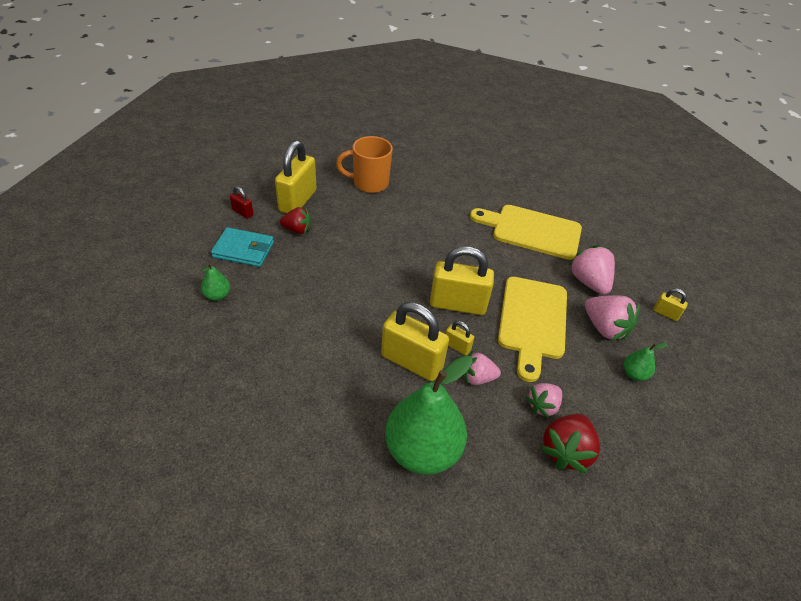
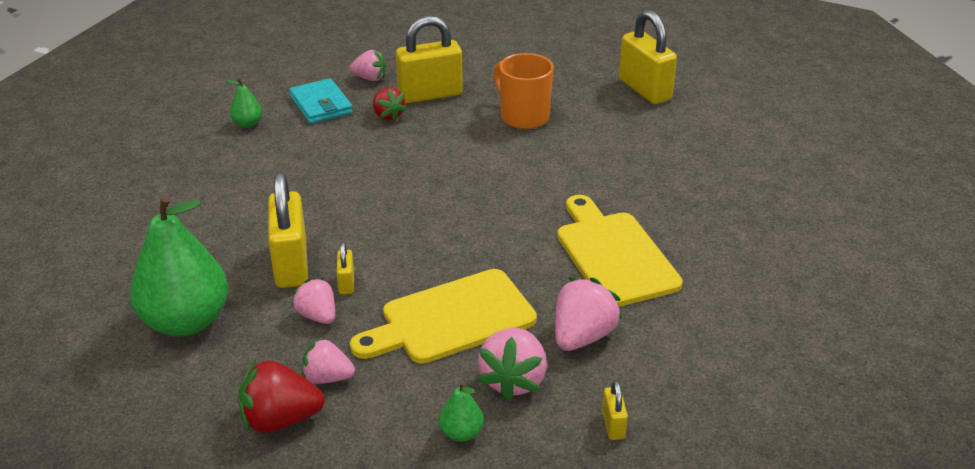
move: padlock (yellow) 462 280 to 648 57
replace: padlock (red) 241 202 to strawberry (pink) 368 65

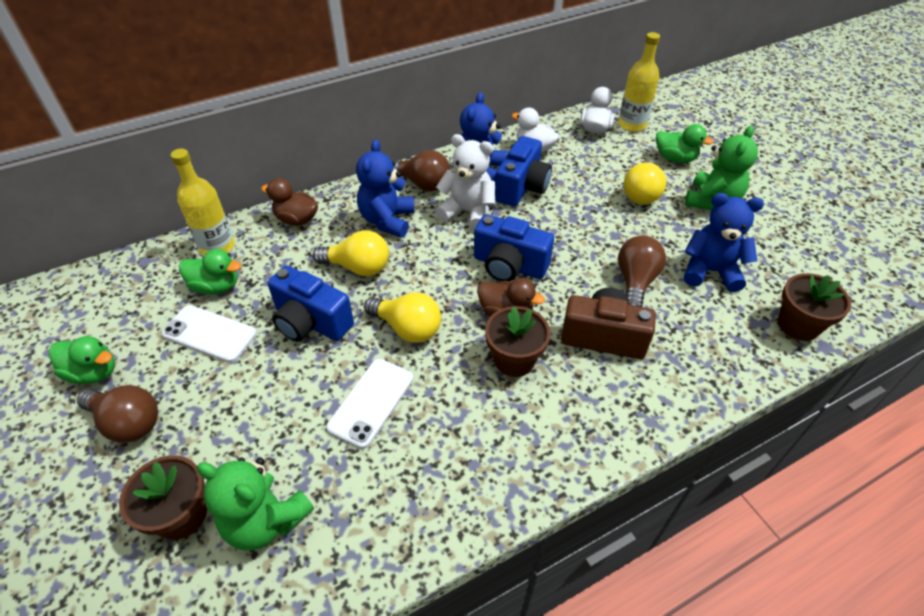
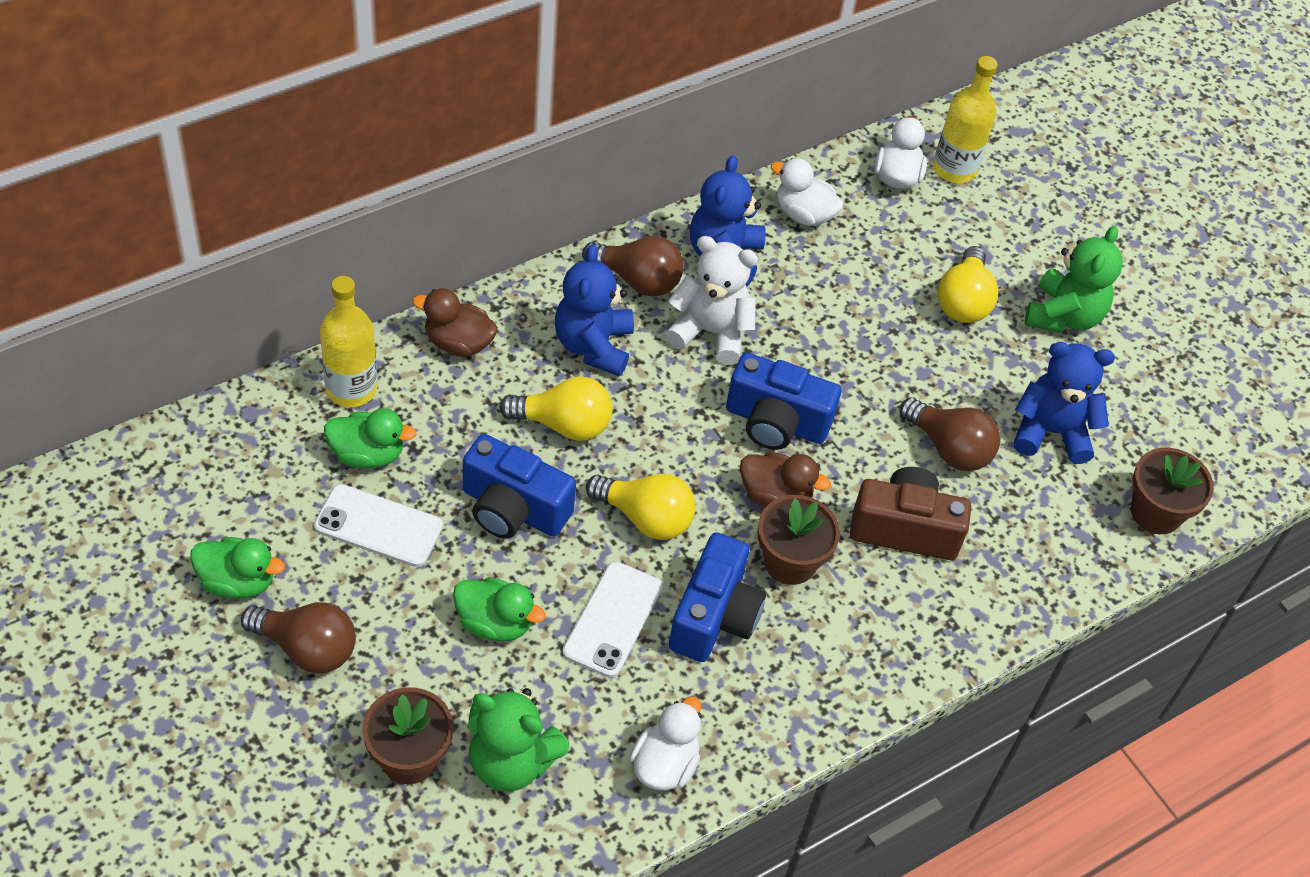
insert: duck (white) 665 743
move: camera (blue) 523 171 to 717 597; duck (green) 685 143 to 499 609
rotate: light bulb (brown) 642 271 = 950 434 120 degrees clockwise

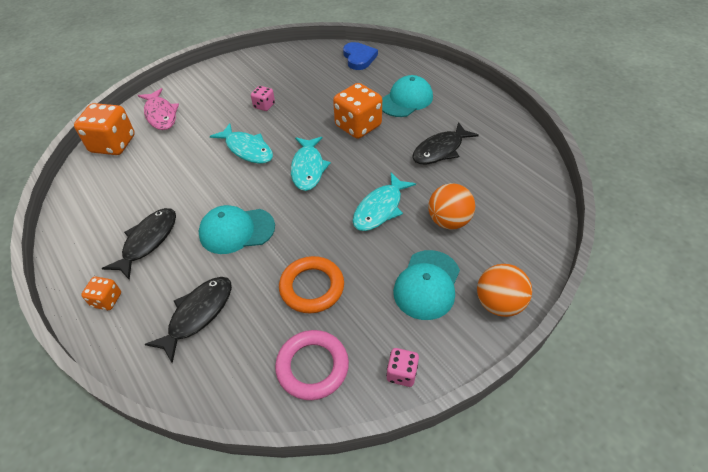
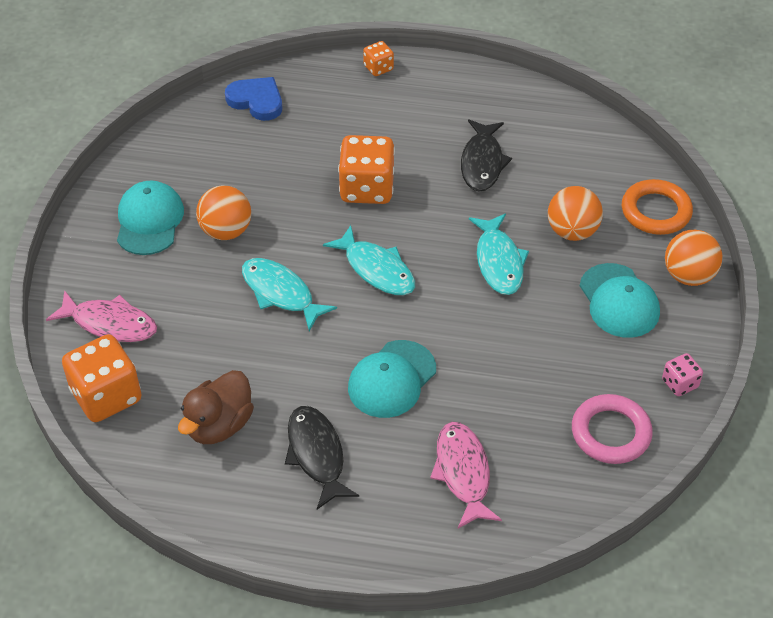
insert: duck (brown) 216 407
move: dice (orange) 101 293 to 378 58; ring (orange) 311 284 to 657 207; cap (turquoise) 407 96 to 150 218
replace: dice (pink) 263 98 to ball (orange) 223 212
recolor: fish (black) 188 320 to fish (pink) 466 475
rotate: fish (turquoise) 241 143 = 289 294 135 degrees counterclockwise

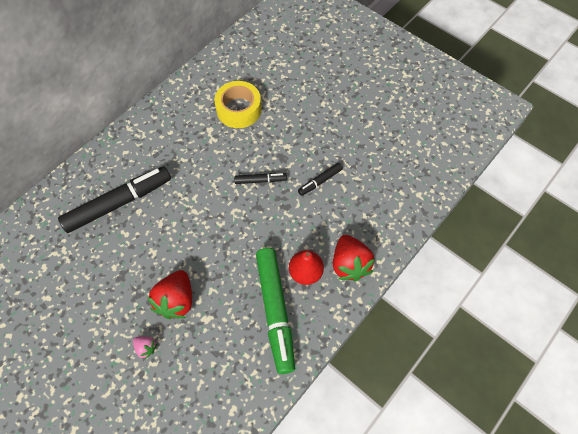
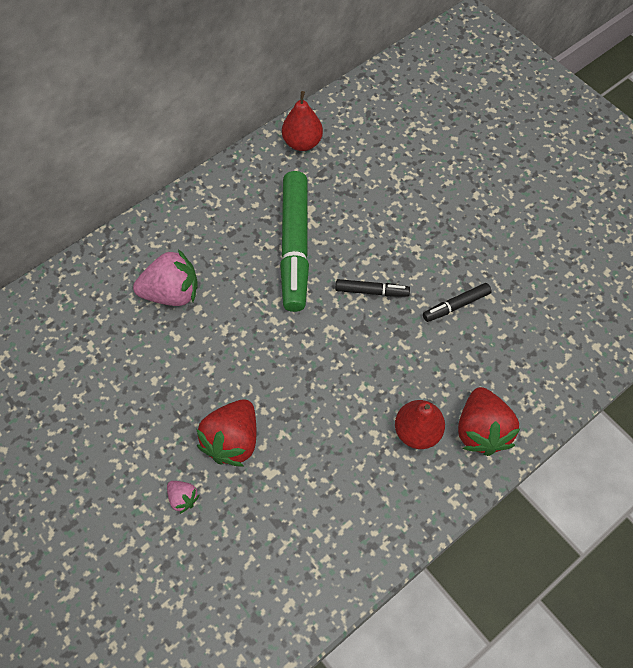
delete: tape (yellow) 237 104
insert: pear (red) 302 121
move: marker (green) 275 311 to 294 241
replace: marker (black) 114 199 to strawberry (pink) 165 277

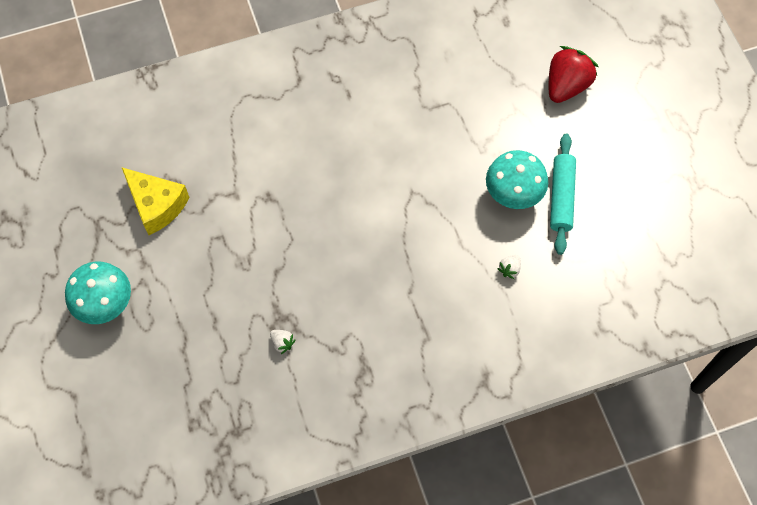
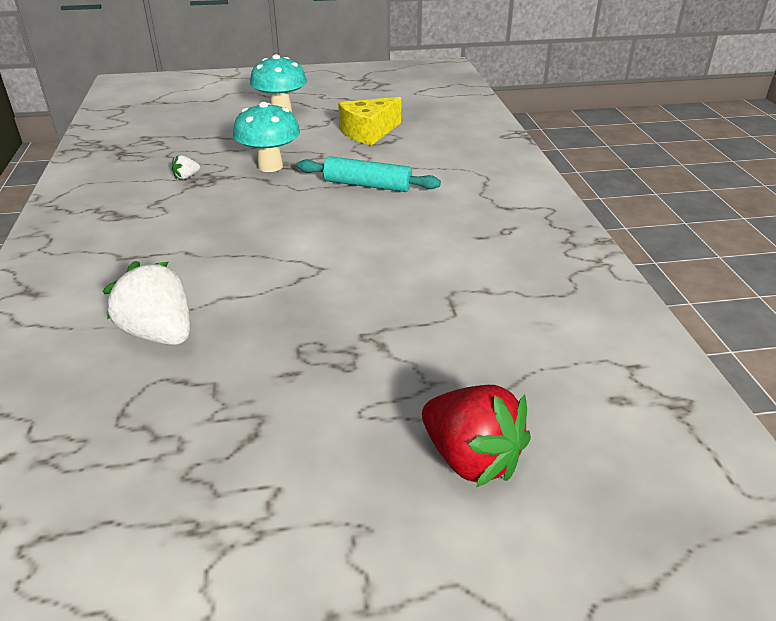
move: mushroom (turquoise) 517 179 to 266 137; rolling pin (turquoise) 563 194 to 369 174
resize: strawberry (white) 509 267 = 146 303 x2.32

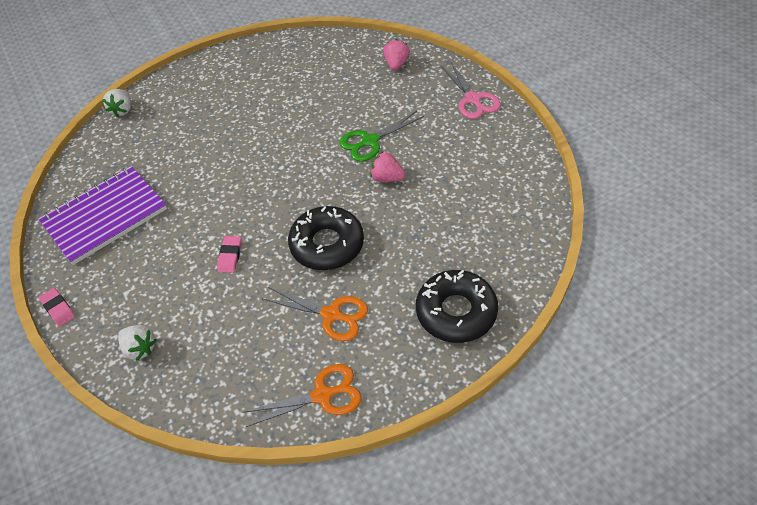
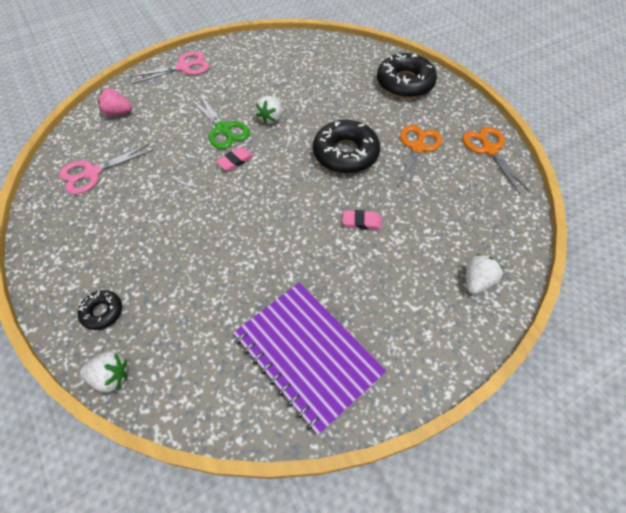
insert: scissors (pink) 106 169; donut (black) 99 310
move: eraser (pink) 57 307 to 235 159
recolor: strawberry (pink) 388 167 to strawberry (white) 268 110

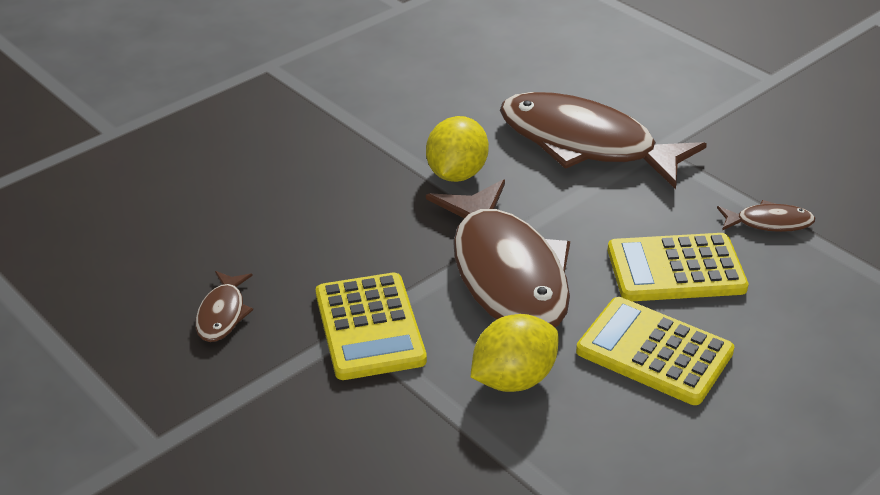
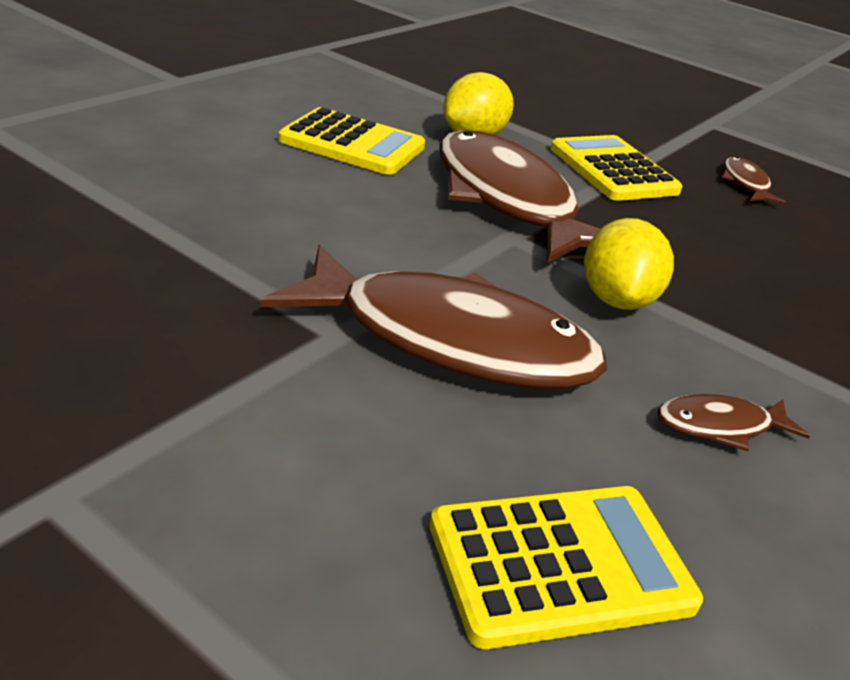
move: calculator (yellow) 678 267 to 566 567; fish (brown) 766 216 to 733 422

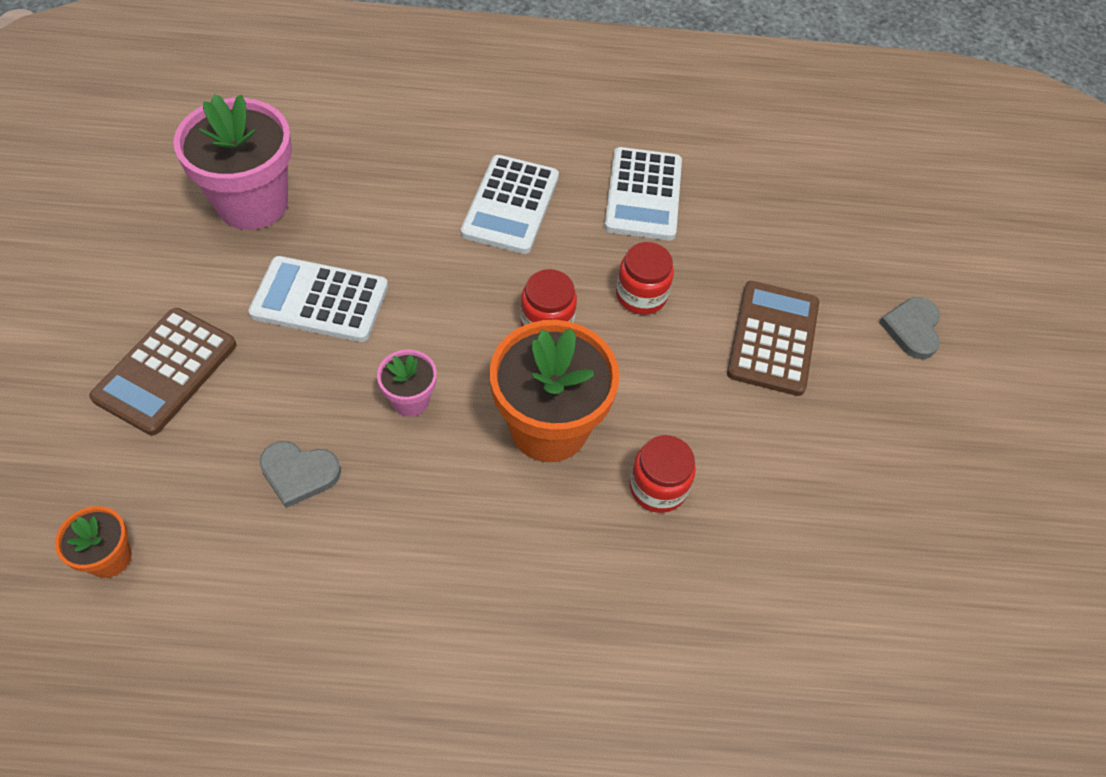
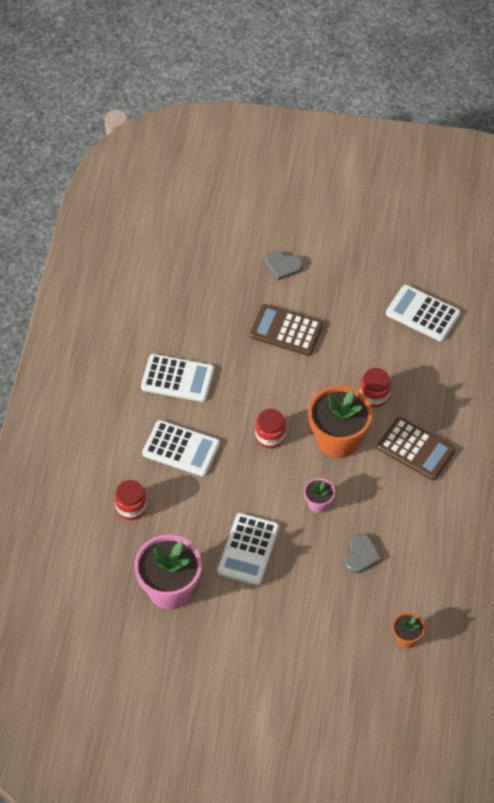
insert: calculator (white) 423 313
move: calculator (brown) 163 371 to 416 449; jar (red) 645 278 to 131 500

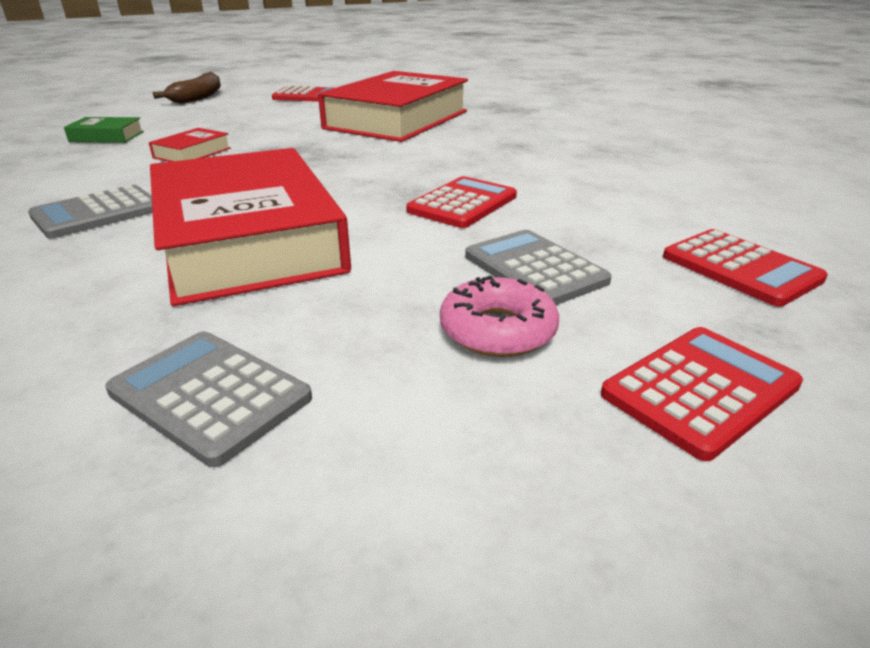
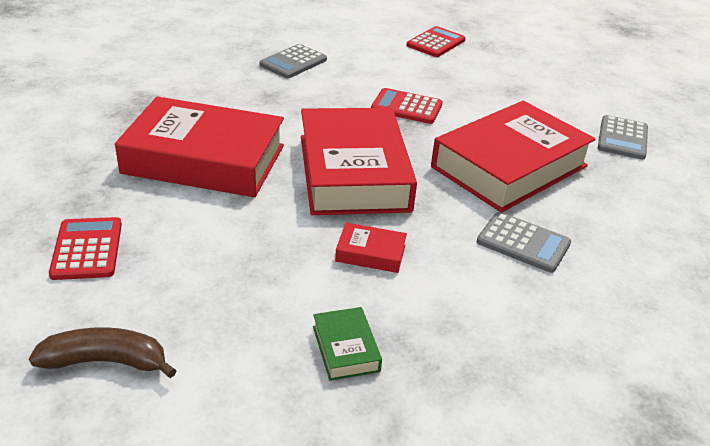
delete: donut (pink) 499 316; calculator (red) 702 394
insert: book (red) 359 161
move: calculator (grey) 538 267 to 293 61

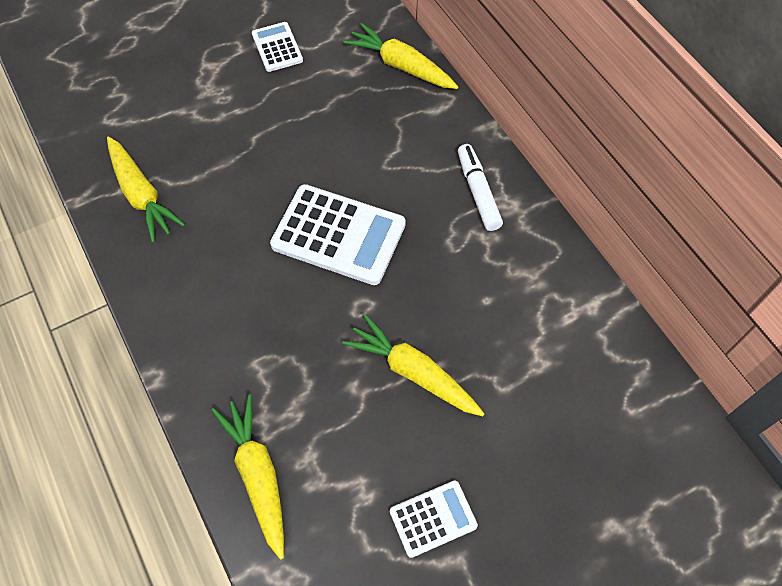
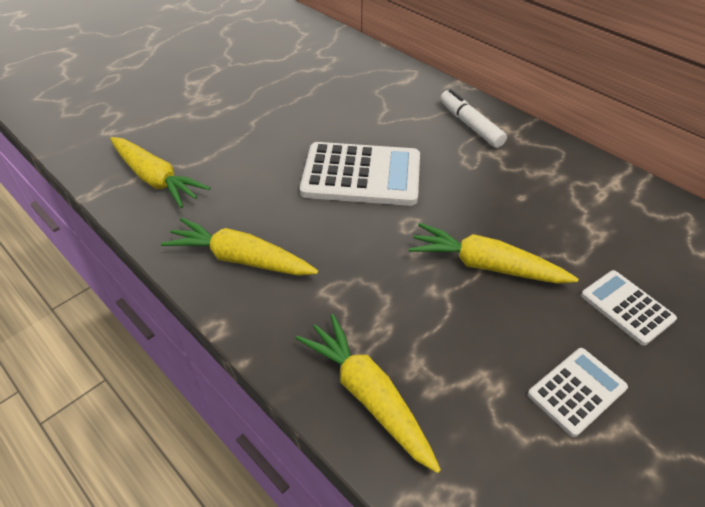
move: calculator (white) 277 47 to 629 307; carrot (yellow) 401 56 to 239 247

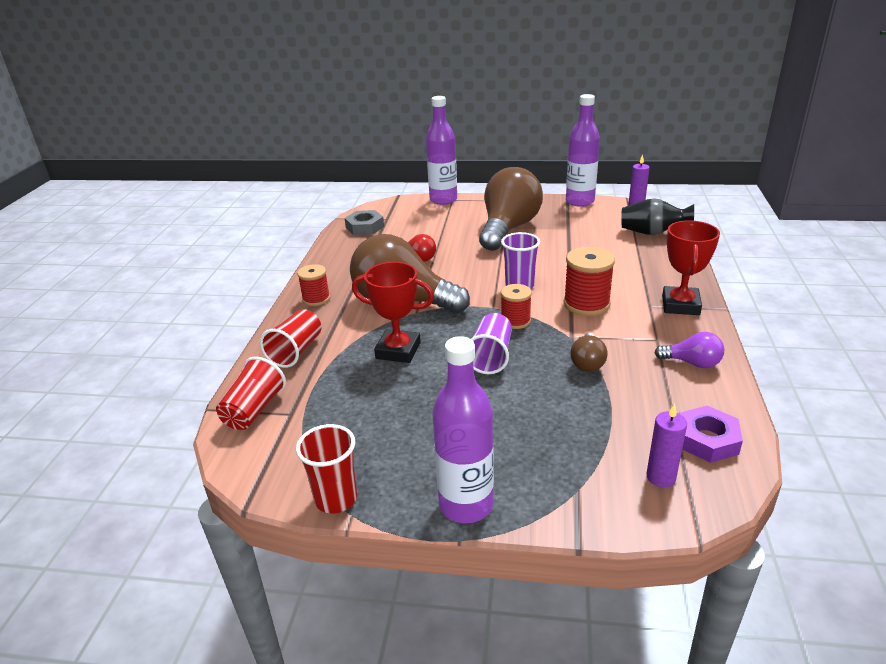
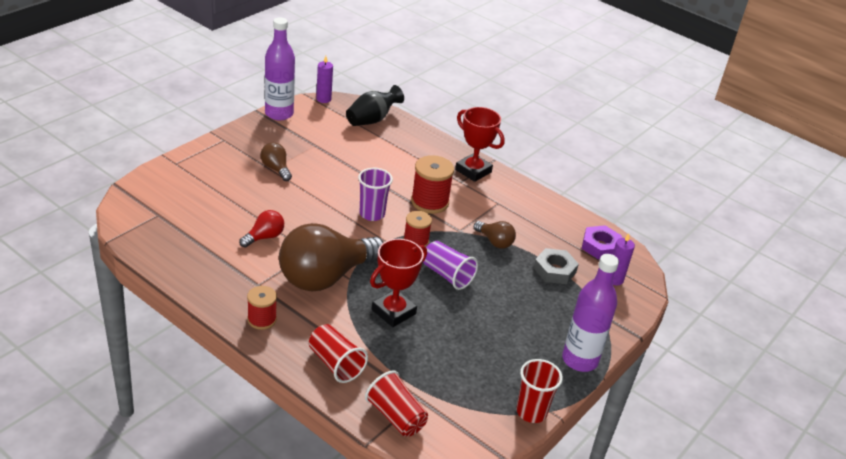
delete: bottle (purple) 441 150; light bulb (purple) 689 350
move: nut (grey) 364 222 to 556 266
resize: light bulb (brown) 511 209 = 276 161 x0.44

